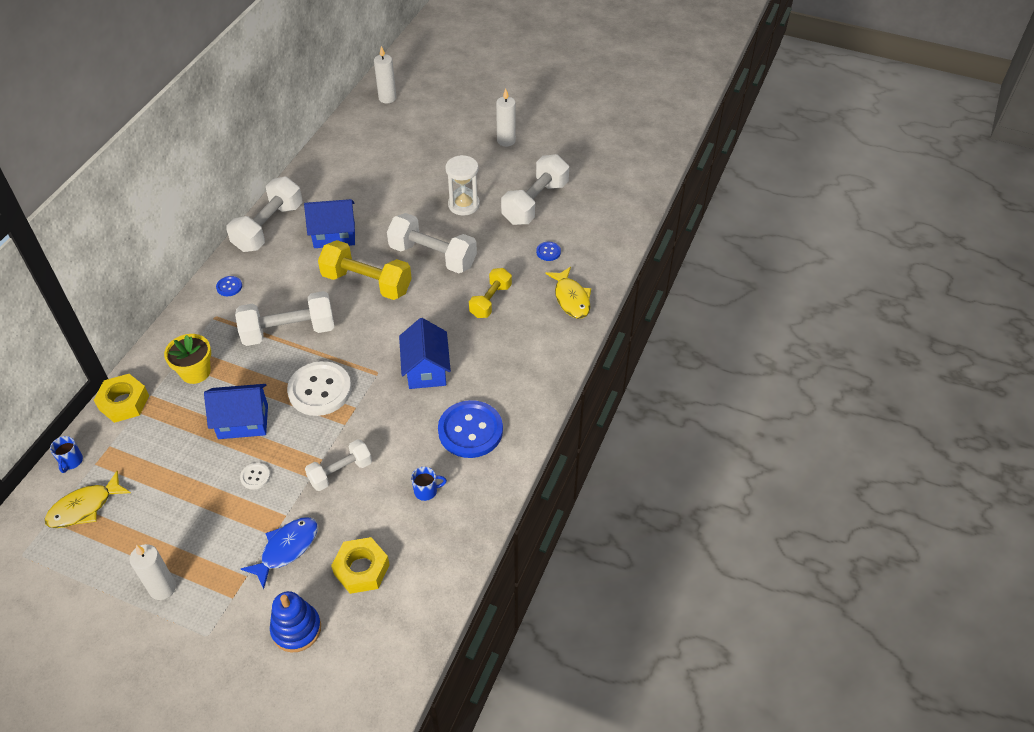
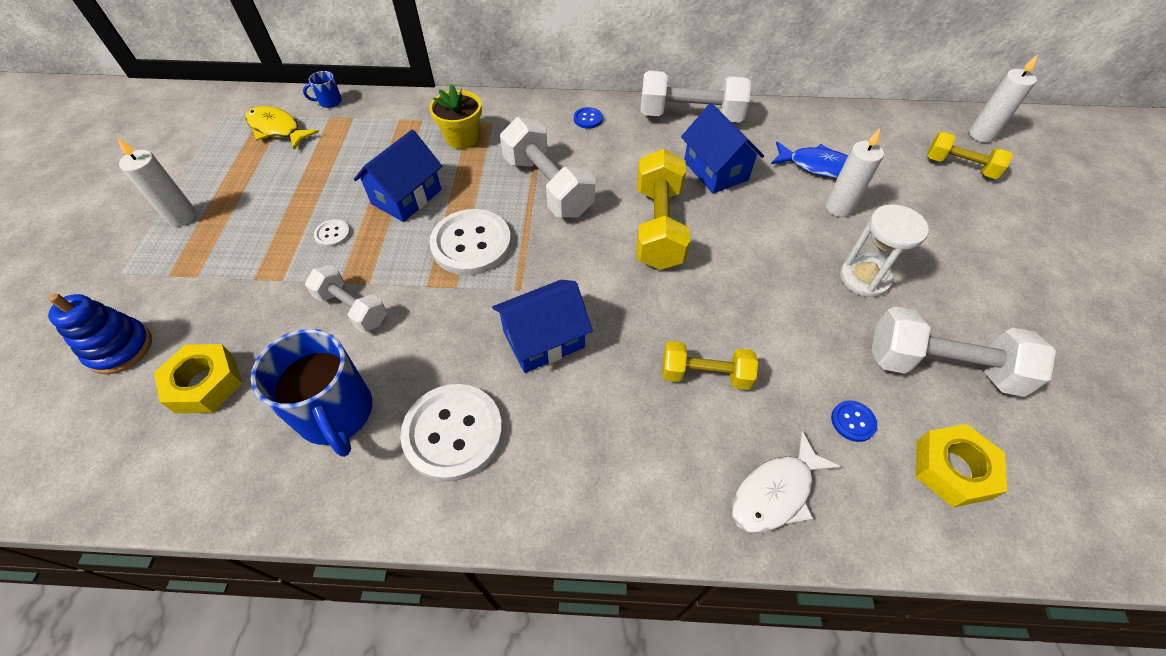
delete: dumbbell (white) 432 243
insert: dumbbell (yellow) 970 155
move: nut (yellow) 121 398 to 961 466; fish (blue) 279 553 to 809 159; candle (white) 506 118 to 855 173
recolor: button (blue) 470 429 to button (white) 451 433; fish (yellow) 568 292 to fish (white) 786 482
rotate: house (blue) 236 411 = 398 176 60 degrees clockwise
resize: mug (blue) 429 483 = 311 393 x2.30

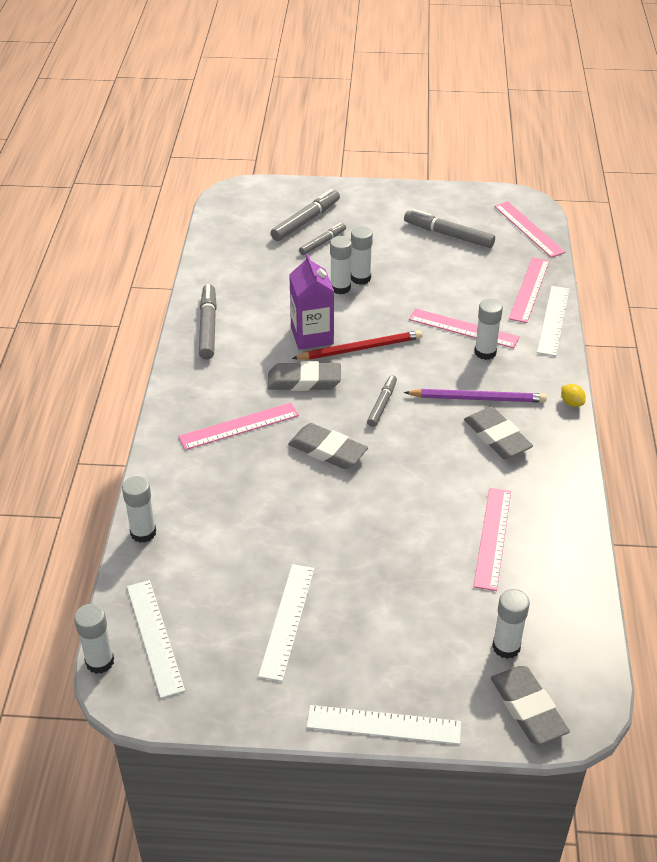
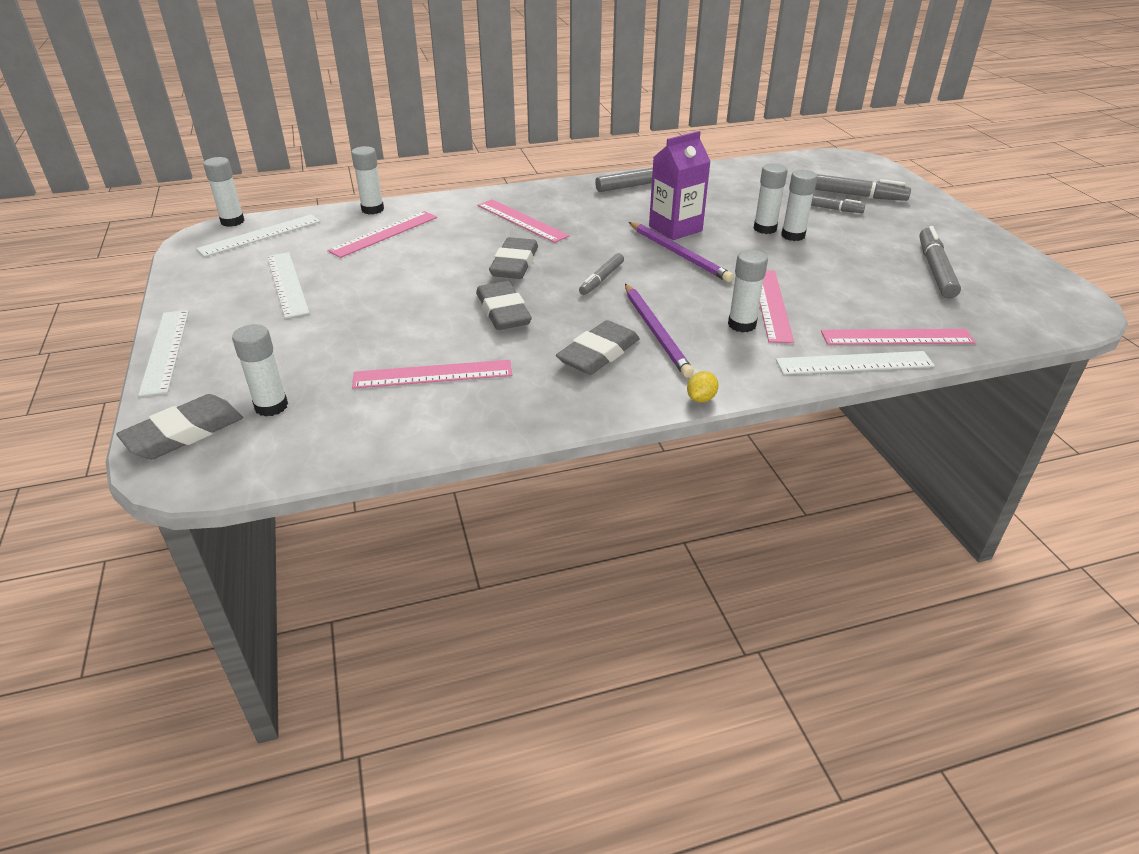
move: eraser (grey) 304 376 to 504 305; ruler (pink) 529 230 to 382 234
recolor: pencil (red) 357 345 to pencil (purple) 681 252
rotate: ruler (white) 286 623 = 288 285 75 degrees clockwise; marker (grey) 382 401 = 601 274 120 degrees clockwise

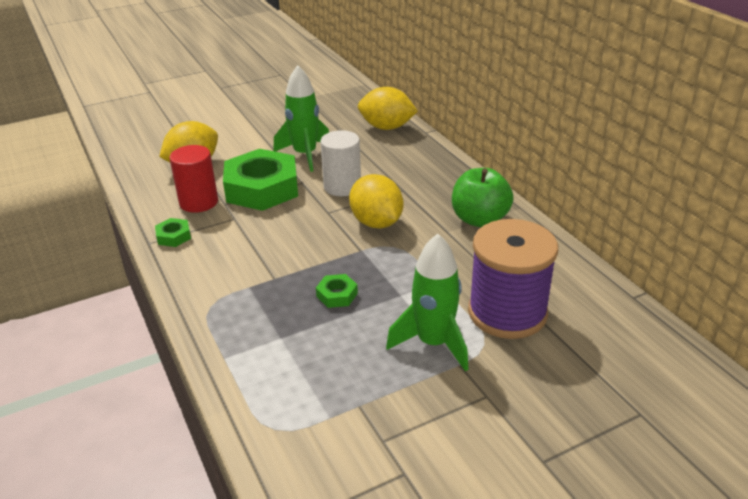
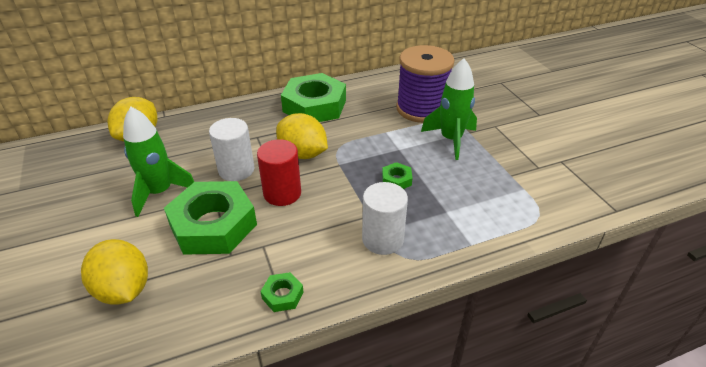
insert: cylinder (white) 385 218
move: cylinder (red) 194 179 to 279 172
replace: apple (green) 483 197 to nut (green) 313 97
rotate: lemon (yellow) 376 201 = 302 136 60 degrees clockwise

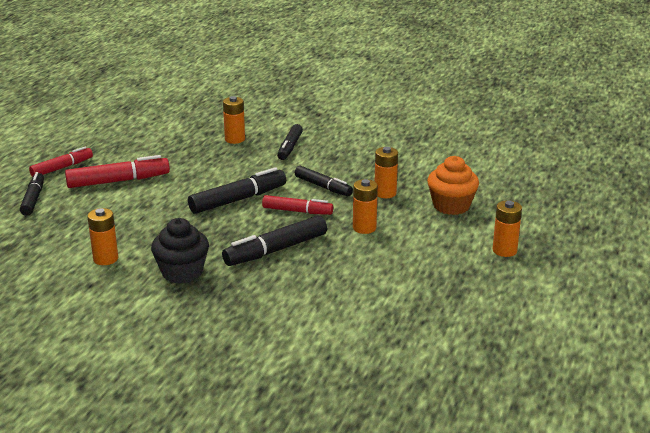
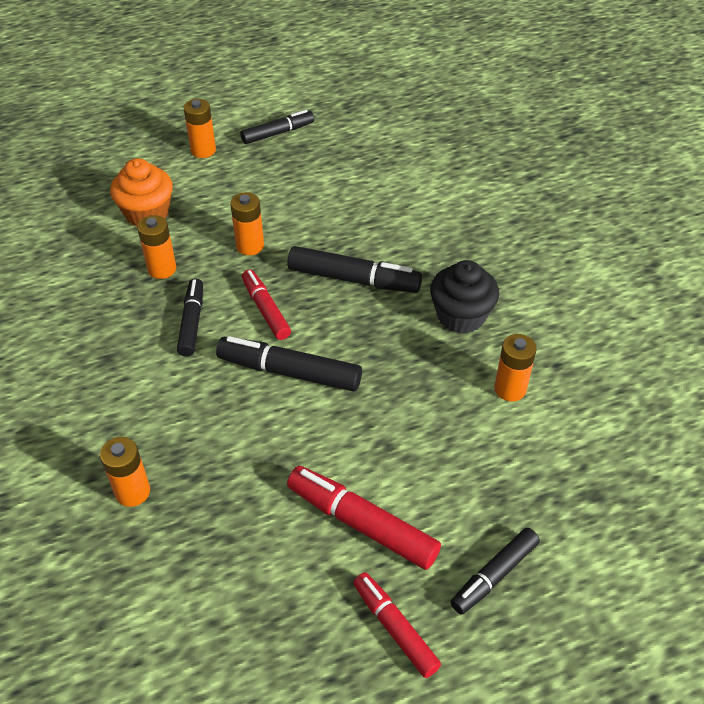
move: marker (black) 290 142 to 277 127
rotate: marker (red) 61 162 = 397 625 45 degrees clockwise

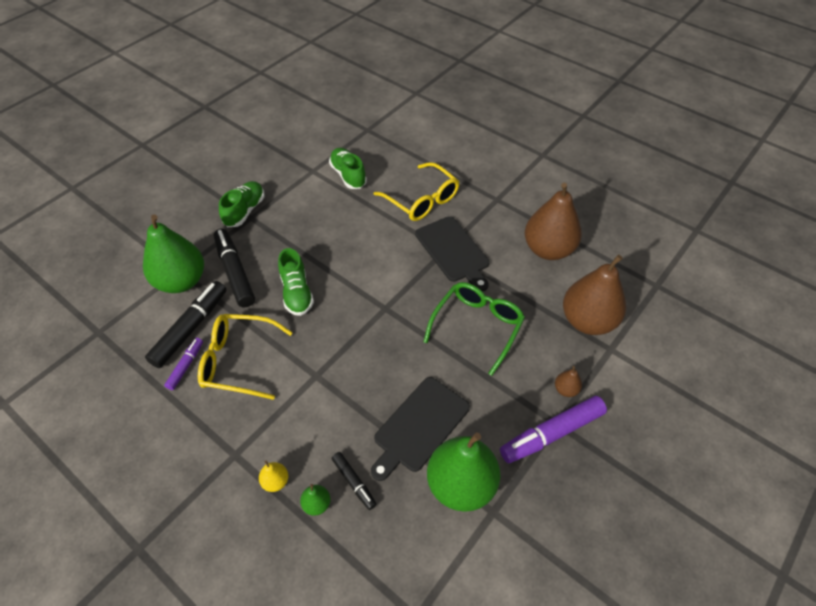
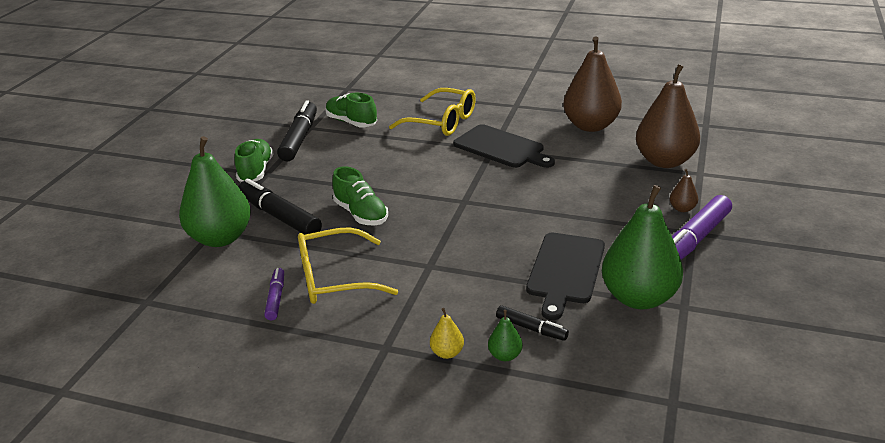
delete: glasses (green) 474 329
move: marker (black) 185 324 to 297 130

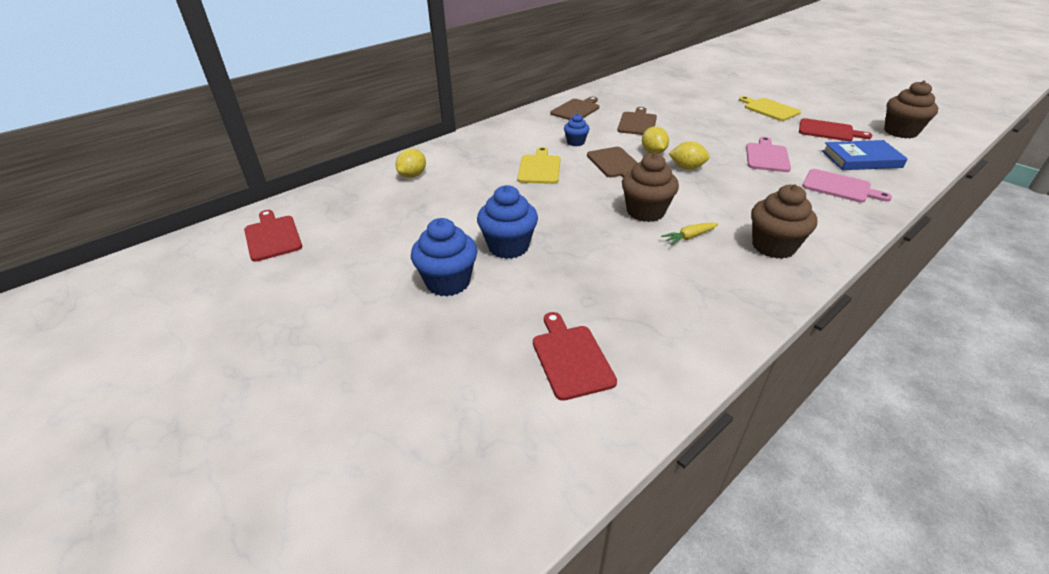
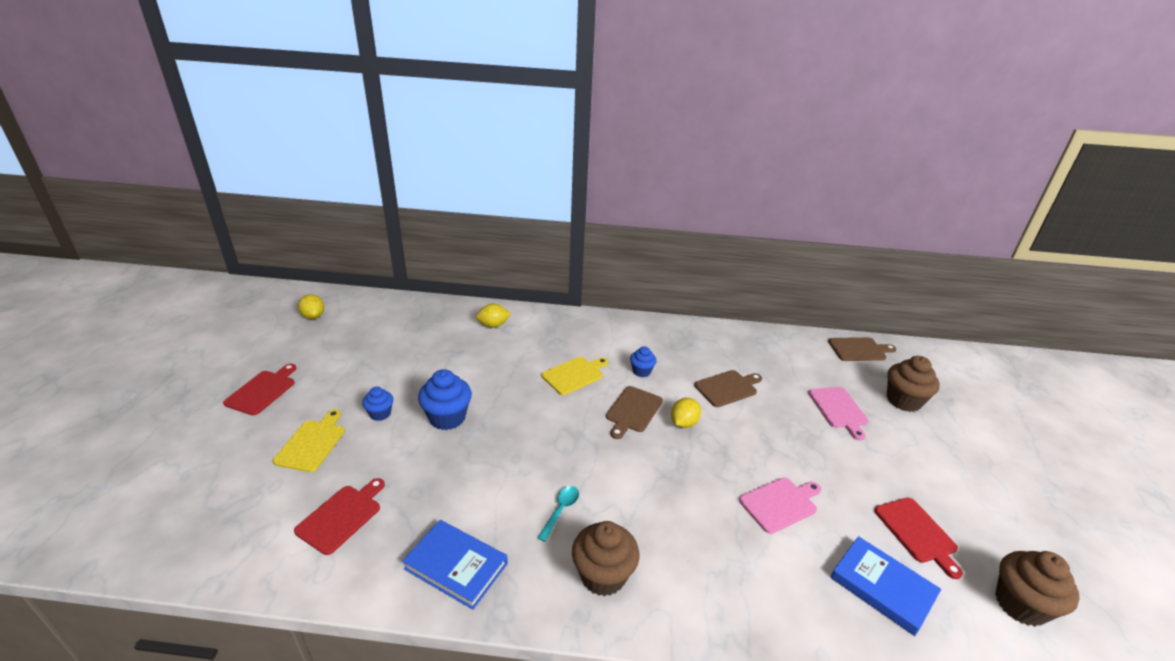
insert: book (blue) 455 565
move: cutting board (red) 273 236 to 259 389; cutting board (brown) 575 108 to 862 349; cupcake (brown) 650 187 to 913 384; lemon (yellow) 689 155 to 311 306; cutting board (yellow) 770 108 to 309 440; cutting board (pink) 847 186 to 838 414
replace: carrot (yellow) 689 233 to spoon (turquoise) 558 514
resize: cupcake (blue) 444 257 = 377 404 x0.57

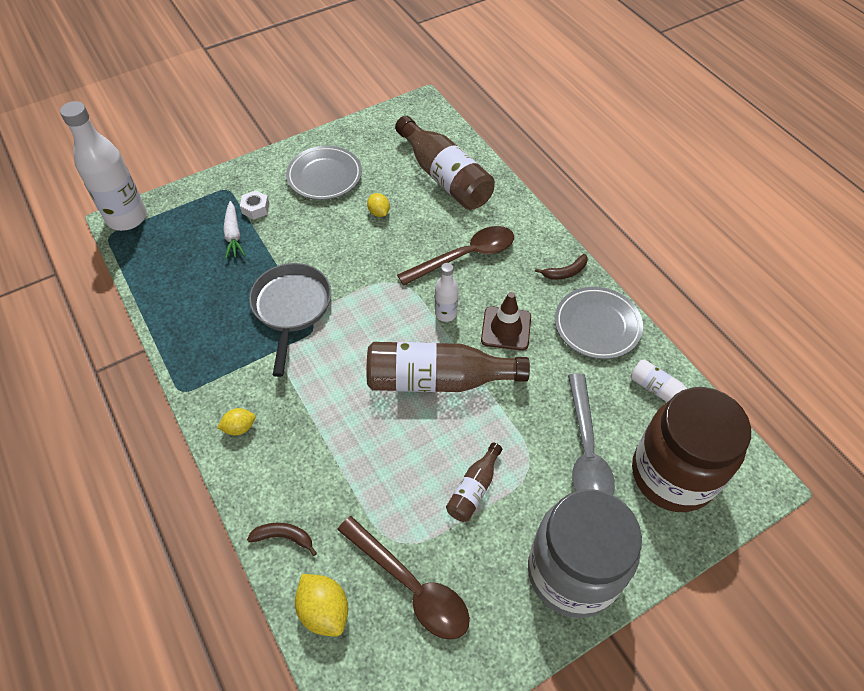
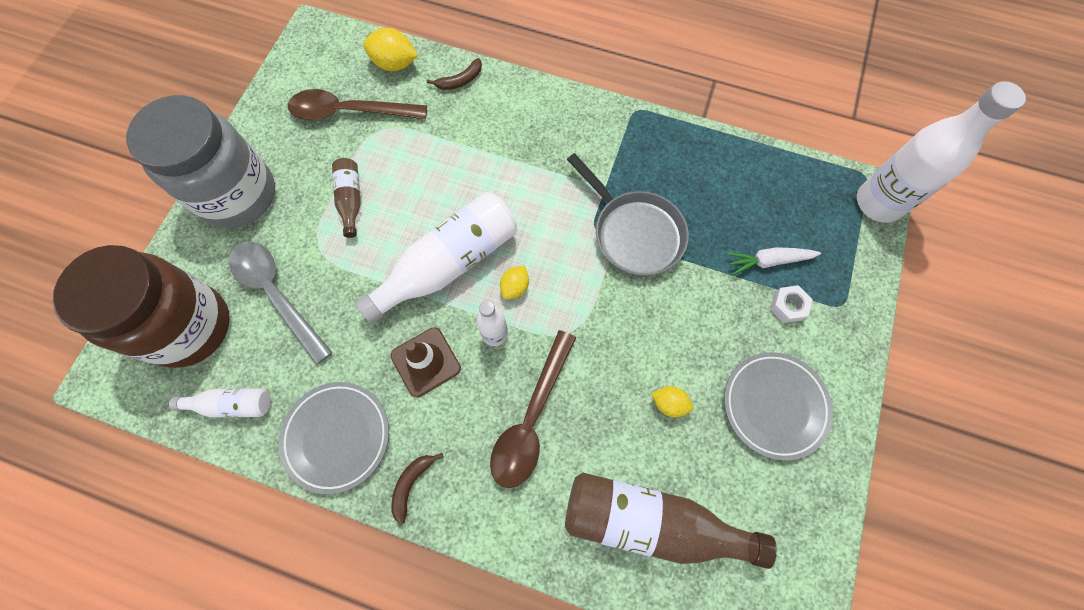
move: lemon (yellow) 236 421 to 514 282
recolor: bottle (brown) 448 367 to bottle (white) 436 258
rotate: carrot (white) 234 230 = 774 261 45 degrees counterclockwise

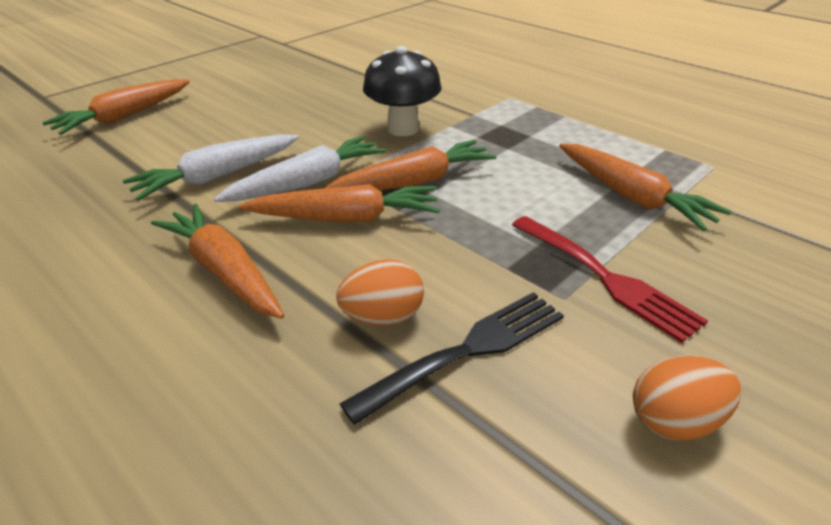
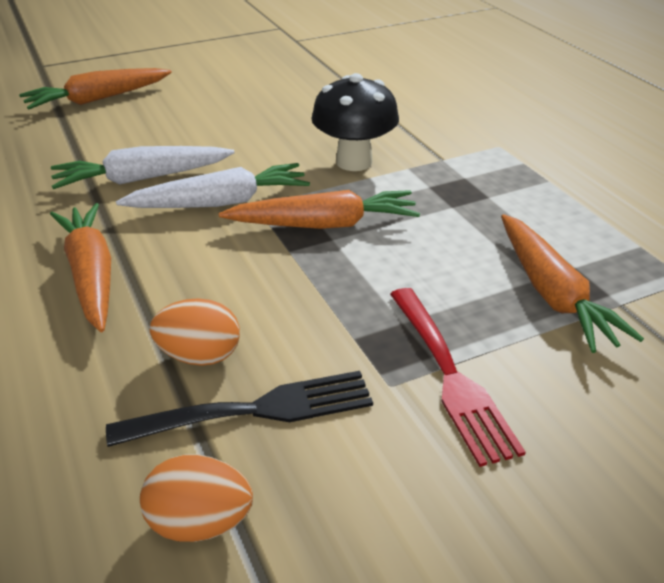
delete: carrot (orange) 339 203
move: egg (orange) 687 398 to 196 498

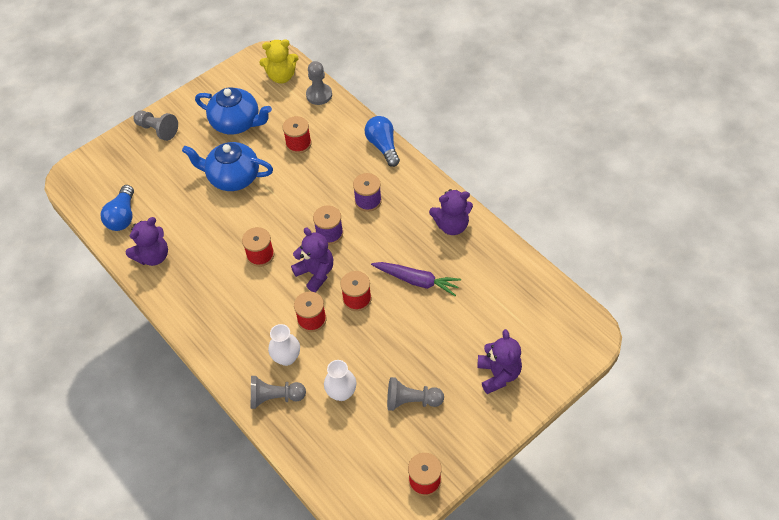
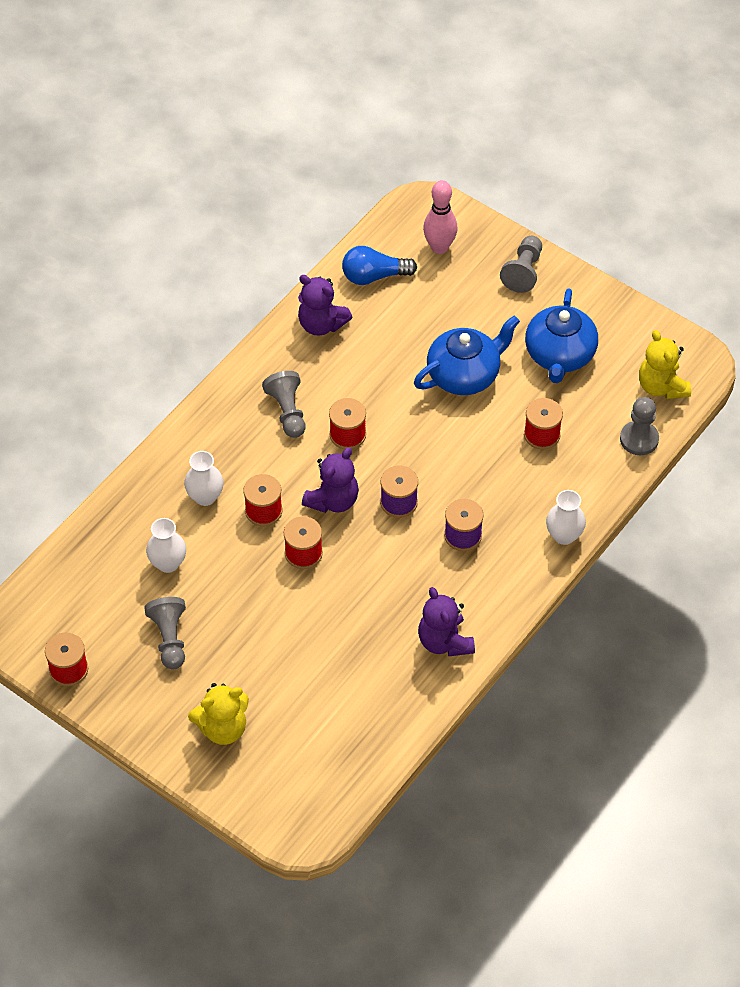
delete: carrot (purple) 416 279
insert: bowling pin (pink) 440 217
move: pawn (grey) 278 392 to 283 404
replace: light bulb (blue) 382 141 to vase (white) 566 517
recolor: teddy bear (purple) 499 361 to teddy bear (yellow) 218 714
rotate: teapot (blue) 227 166 = 467 355 60 degrees clockwise

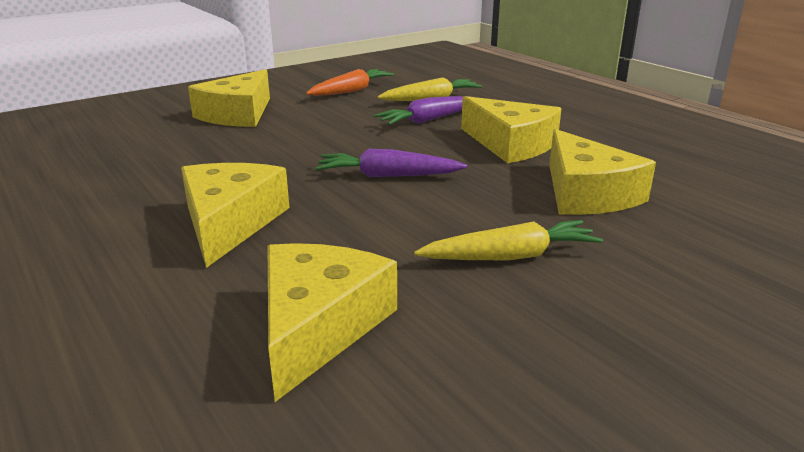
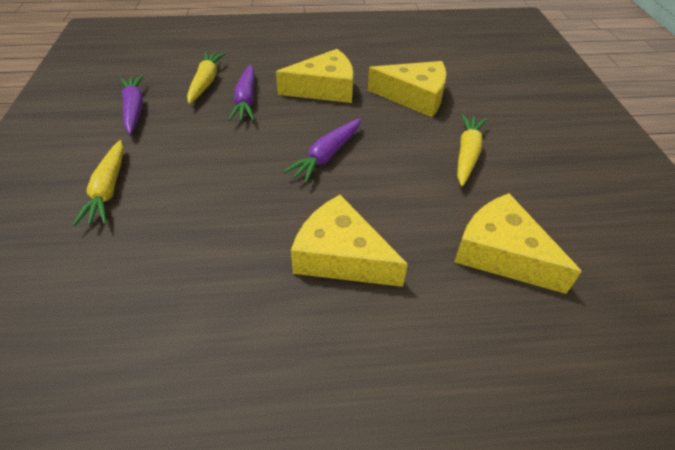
replace: cheese (yellow) 229 98 to carrot (yellow) 98 183
recolor: carrot (orange) 350 82 to carrot (purple) 131 105

